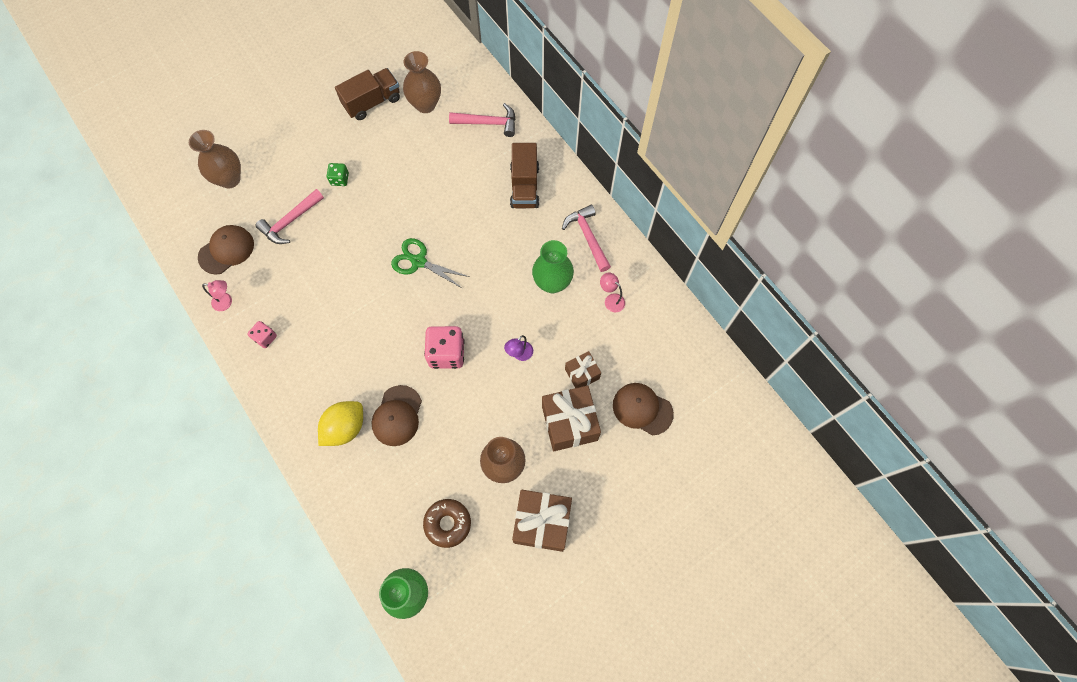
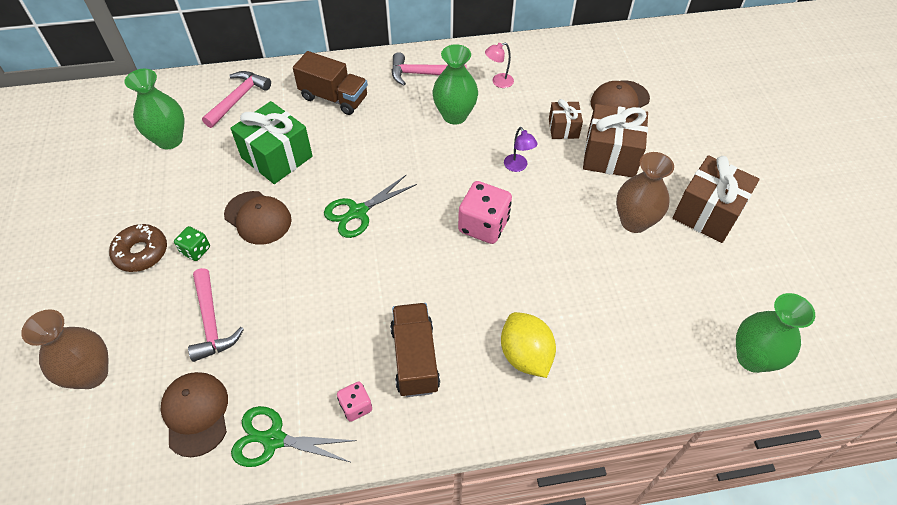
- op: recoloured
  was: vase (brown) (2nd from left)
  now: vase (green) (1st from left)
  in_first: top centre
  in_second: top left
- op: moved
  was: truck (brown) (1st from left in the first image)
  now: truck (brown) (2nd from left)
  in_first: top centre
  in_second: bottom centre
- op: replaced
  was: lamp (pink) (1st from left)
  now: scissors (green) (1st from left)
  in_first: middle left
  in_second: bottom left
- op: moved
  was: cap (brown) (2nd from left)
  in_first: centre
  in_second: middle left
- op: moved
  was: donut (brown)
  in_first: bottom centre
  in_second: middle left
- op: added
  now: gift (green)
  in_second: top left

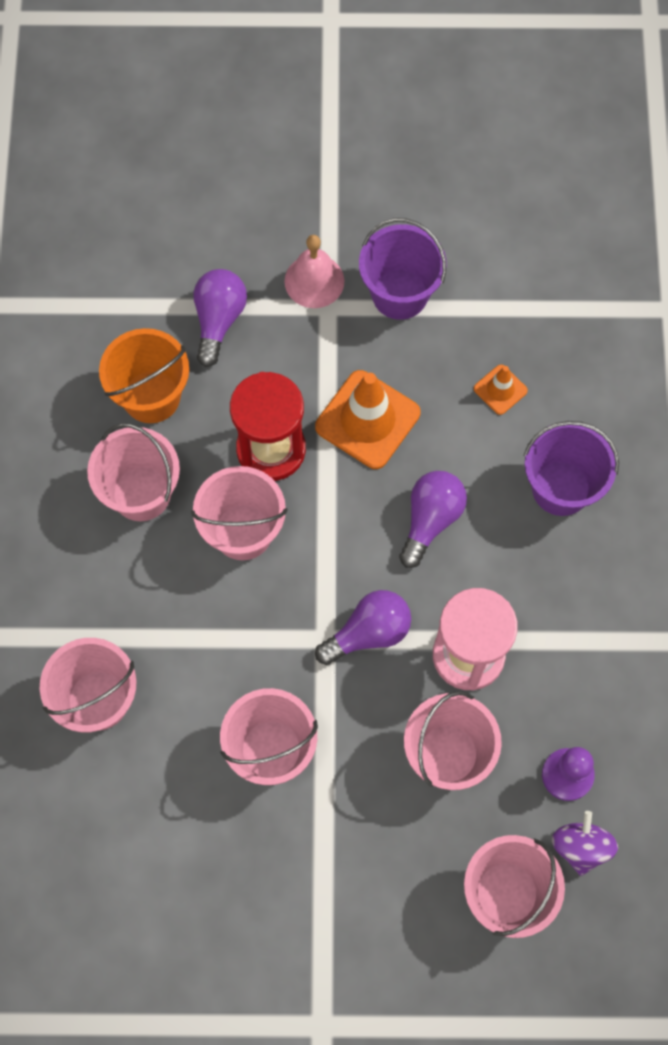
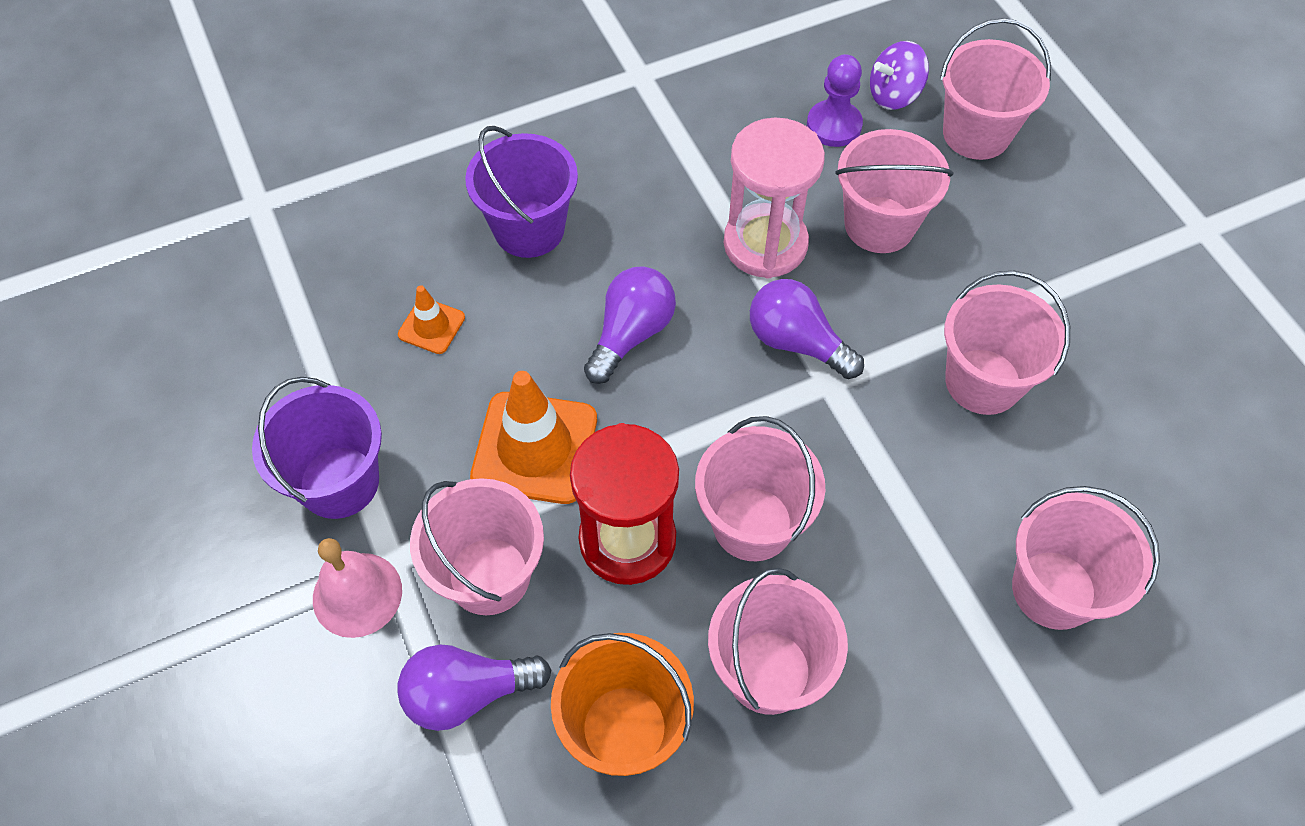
- op: turned
  was: light bulb (purple) (3rd from left in the first image)
  in_first: centre
  in_second: centre
  clockwise: 120
- op: added
  now: bucket (pink) (1st from left)
  in_second: centre

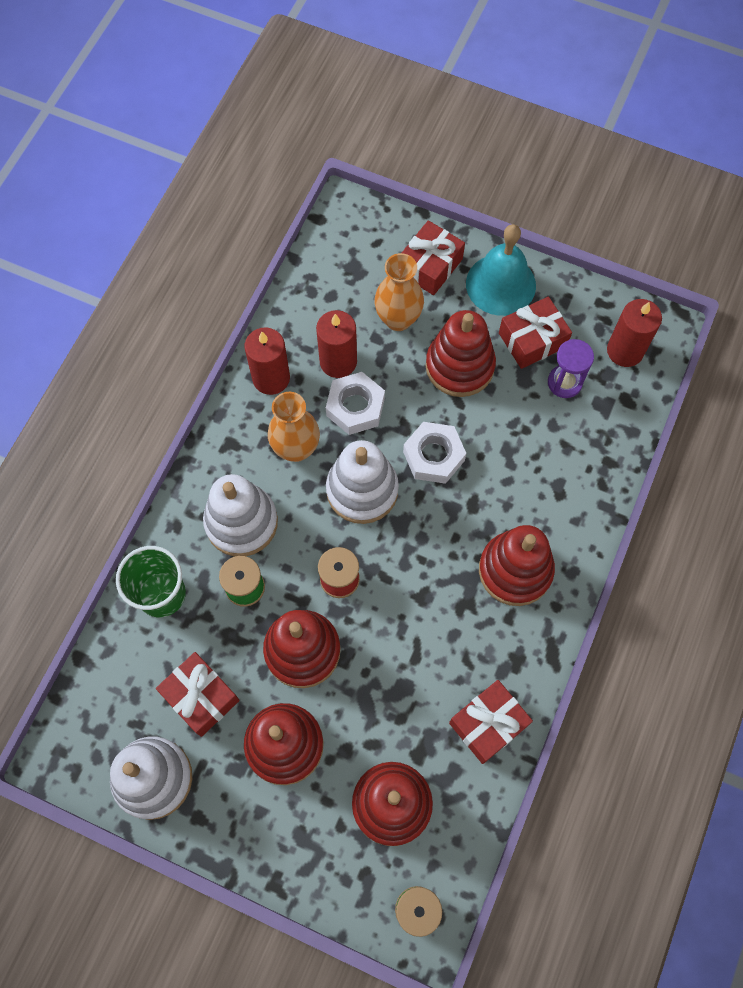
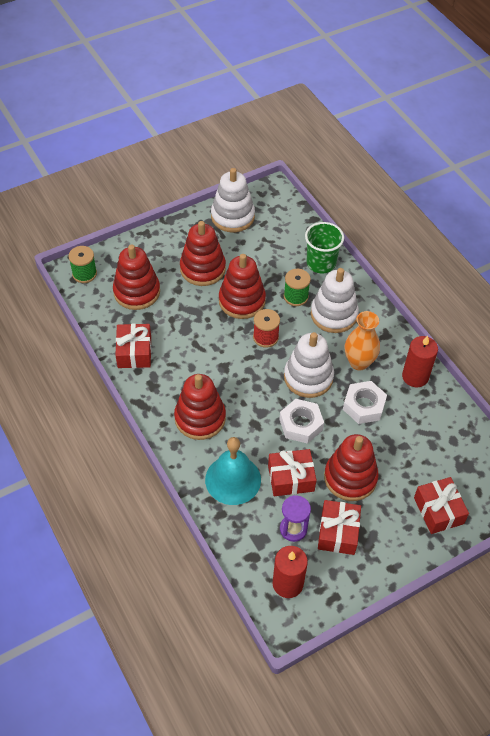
- op: moved
  was: bell (turquoise)
  in_first: top right
  in_second: centre
- op: removed
  was: vase (orange) (2nd from left)
  in_first: top centre
- op: removed
  was: candle (red) (2nd from left)
  in_first: centre
- op: moved
  was: gift (red) (1st from left in the first image)
  now: gift (red) (2nd from left)
  in_first: bottom left
  in_second: centre

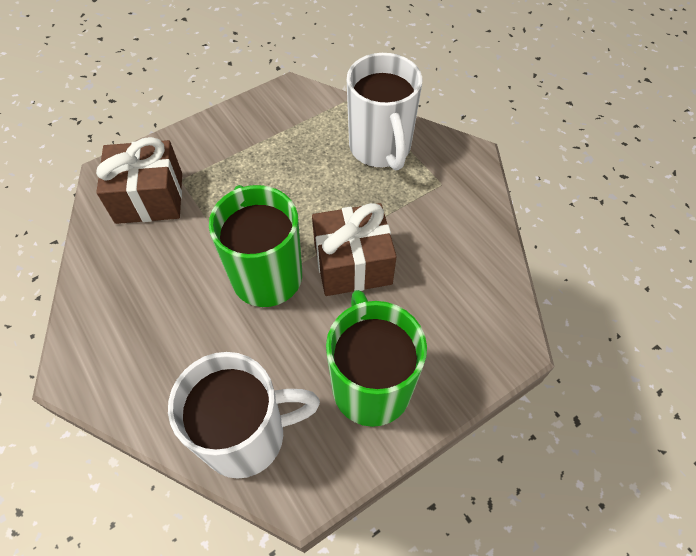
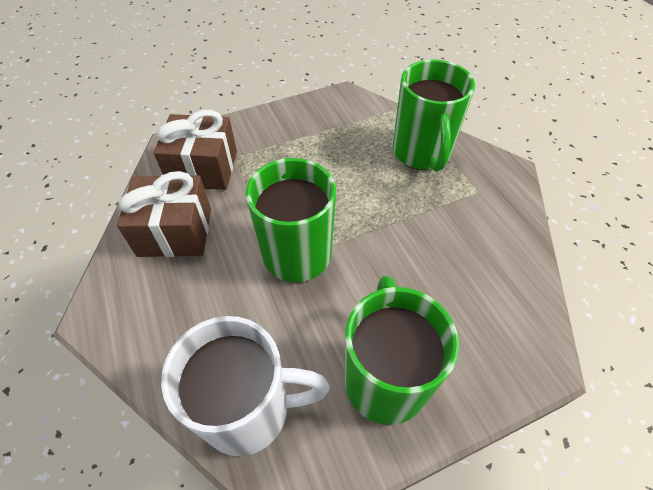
- op: recoloured
  was: mug (white) (2nd from left)
  now: mug (green) (3rd from left)
  in_first: top centre
  in_second: top centre
- op: moved
  was: gift (brown) (2nd from left in the first image)
  now: gift (brown) (1st from left)
  in_first: centre
  in_second: middle left

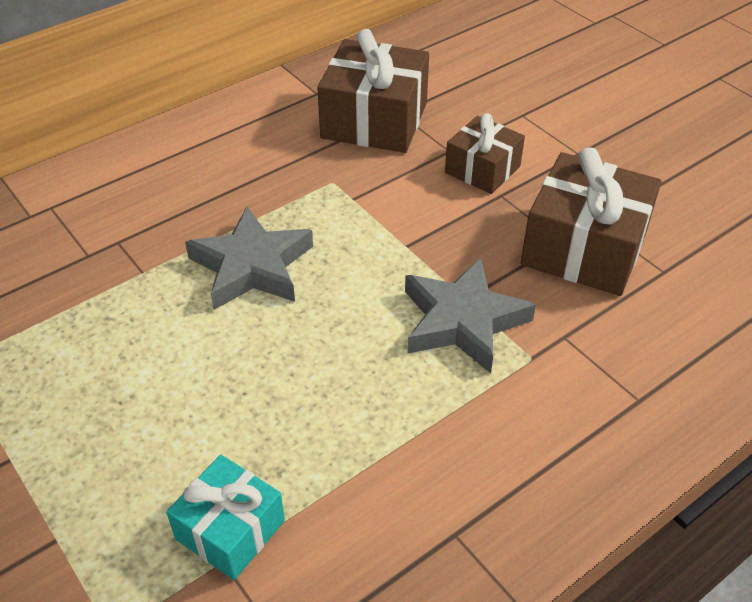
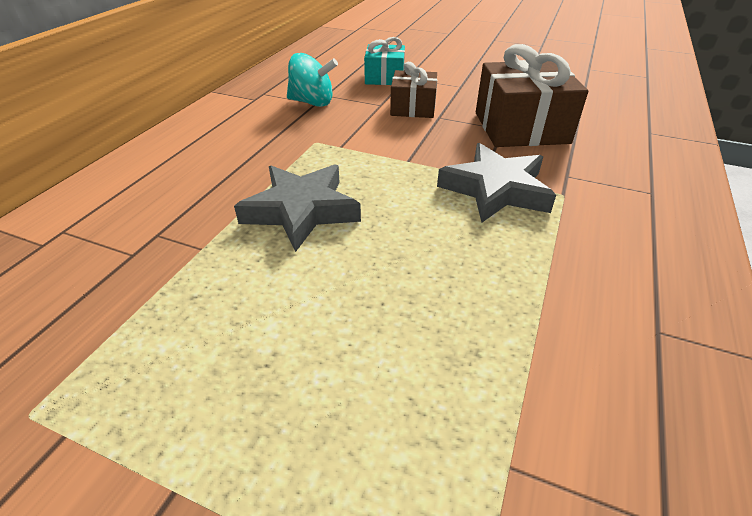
- op: replaced
  was: gift (brown) (1st from left)
  now: spinning top (turquoise)
  in_first: top centre
  in_second: top centre
- op: moved
  was: gift (turquoise)
  in_first: bottom left
  in_second: top centre

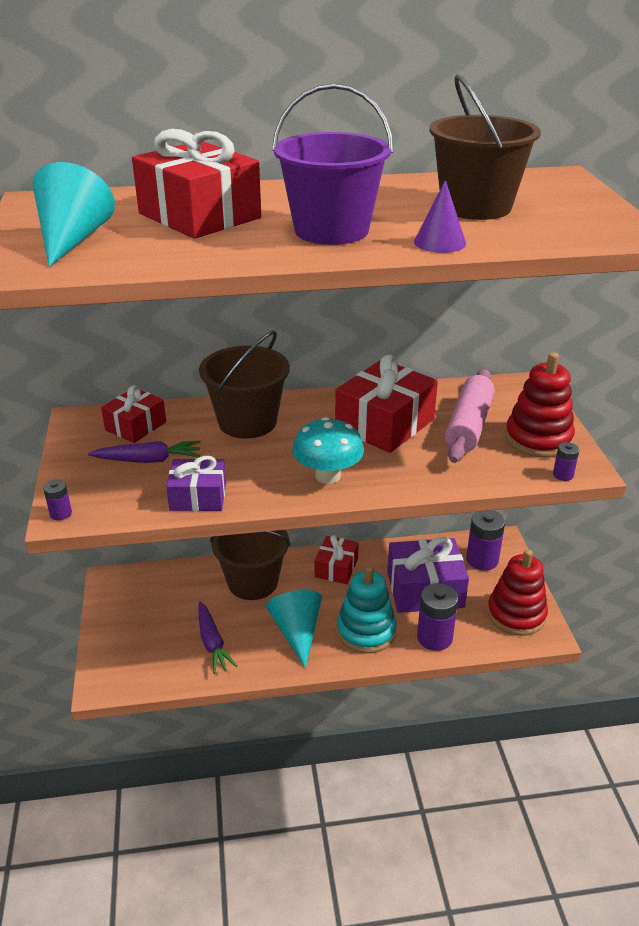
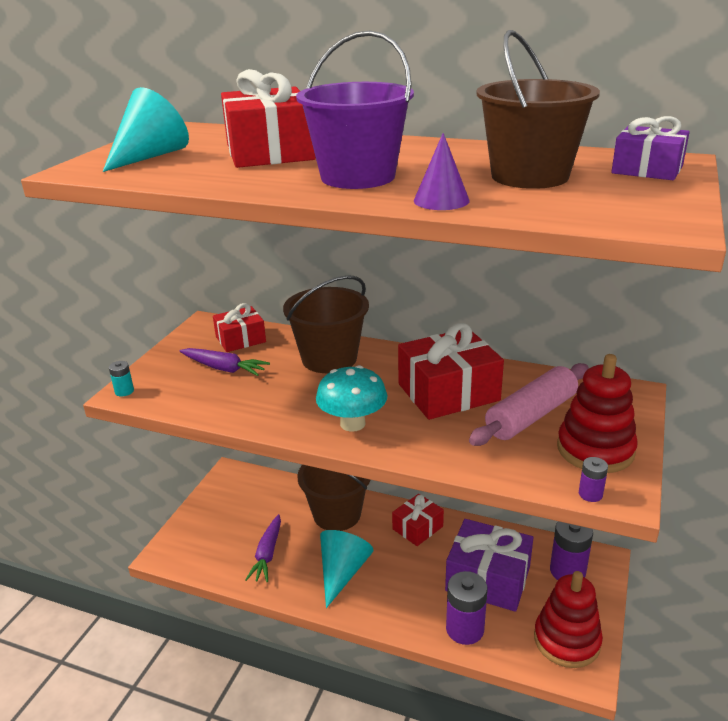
- op: moved
  was: gift (purple) (1st from left in the first image)
  now: gift (purple) (2nd from left)
  in_first: middle left
  in_second: top right
- op: recoloured
  was: battery (purple) (1st from left)
  now: battery (turquoise)
  in_first: middle left
  in_second: middle left
- op: removed
  was: stacking toy (turquoise)
  in_first: centre

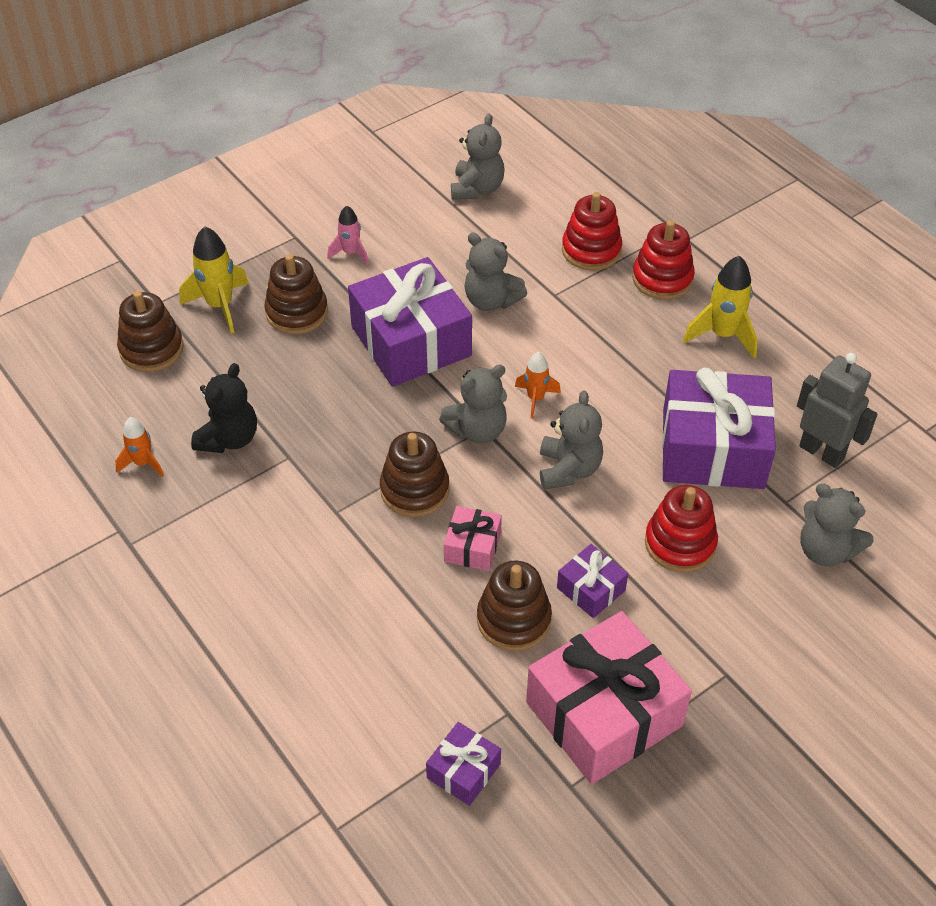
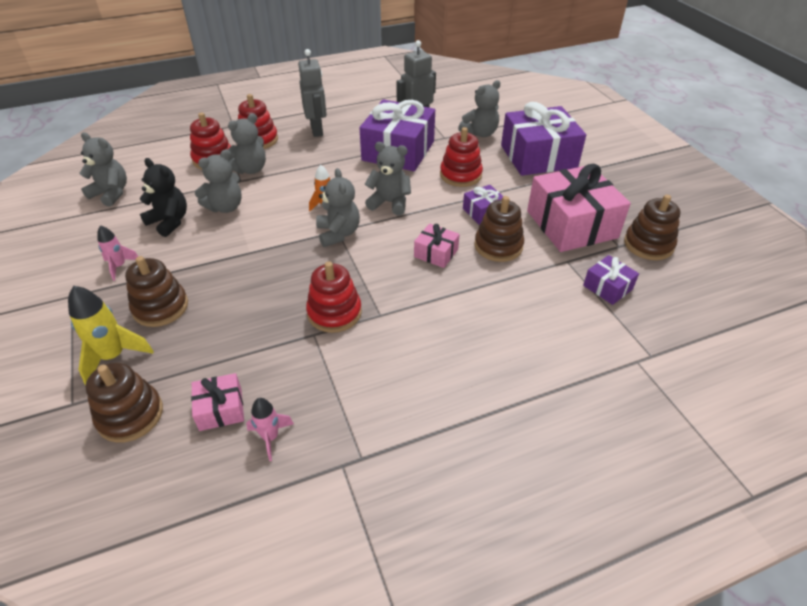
- op: replaced
  was: rocket (yellow) (2nd from left)
  now: robot (grey) (1st from left)
  in_first: middle right
  in_second: top centre
- op: moved
  was: gift (purple) (1st from left in the first image)
  now: gift (purple) (3rd from left)
  in_first: centre
  in_second: top right
- op: moved
  was: teddy bear (black)
  in_first: middle left
  in_second: top left
- op: recoloured
  was: rocket (orange) (1st from left)
  now: rocket (pink) (2nd from left)
  in_first: middle left
  in_second: bottom centre
- op: moved
  was: stacking toy (brown) (3rd from left in the first image)
  now: stacking toy (brown) (4th from left)
  in_first: centre
  in_second: middle right
- op: added
  now: teddy bear (grey) (3rd from left)
  in_second: top left
- op: added
  now: stacking toy (red) (3rd from left)
  in_second: centre
- op: added
  now: gift (pink) (1st from left)
  in_second: middle left

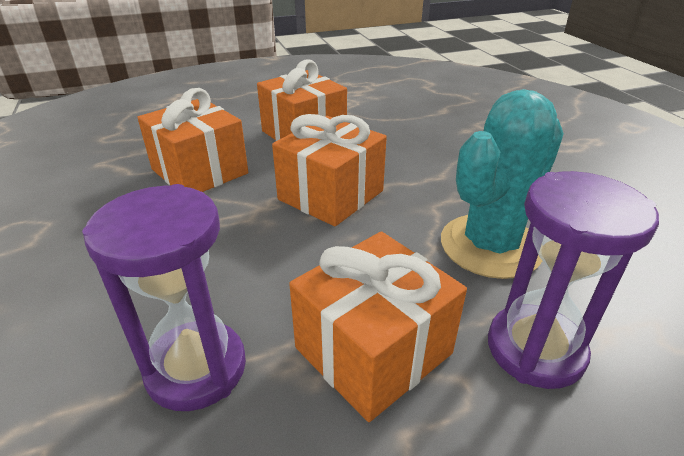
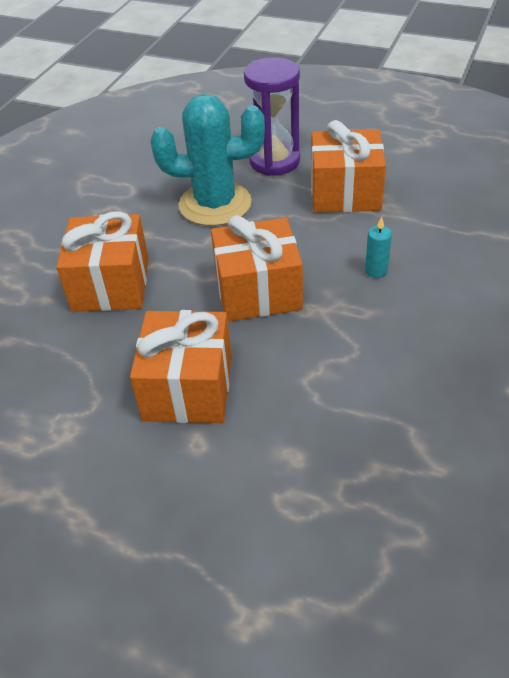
- op: moved
  was: gift (orange) (1st from left)
  in_first: top left
  in_second: middle left
- op: removed
  was: hourglass (purple) (1st from left)
  in_first: middle left
- op: added
  now: candle (turquoise)
  in_second: middle right

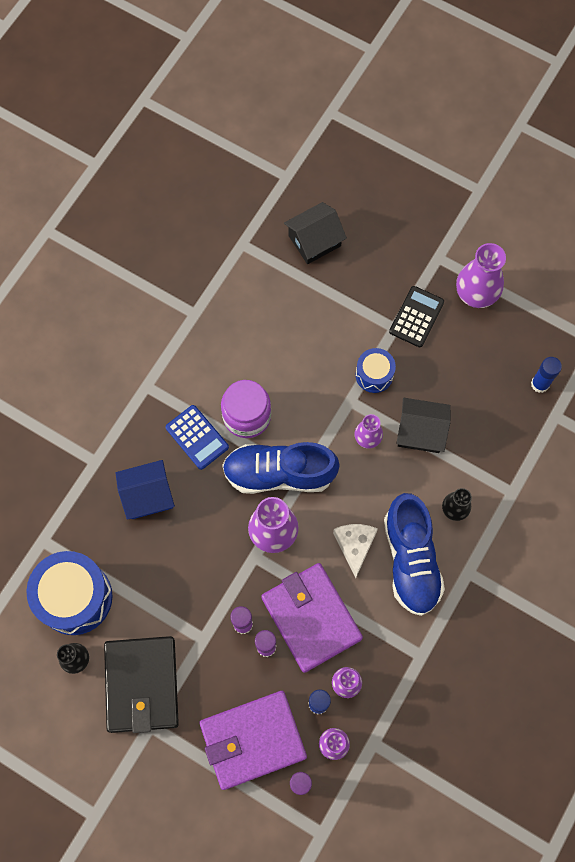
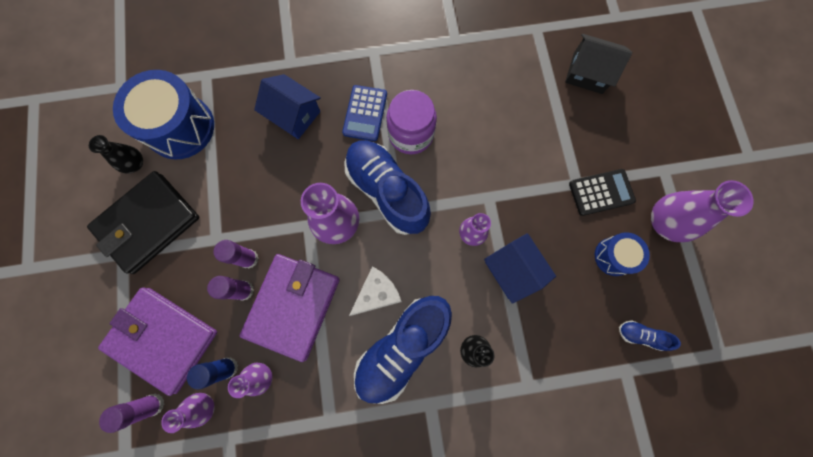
- op: moved
  was: drum (blue) (2nd from left)
  in_first: centre
  in_second: middle right
- op: replaced
  was: glue stick (blue) (2nd from left)
  now: shoe (blue) (3rd from left)
  in_first: middle right
  in_second: bottom right
- op: recoloured
  was: house (black) (2nd from left)
  now: house (blue) (2nd from left)
  in_first: middle right
  in_second: centre

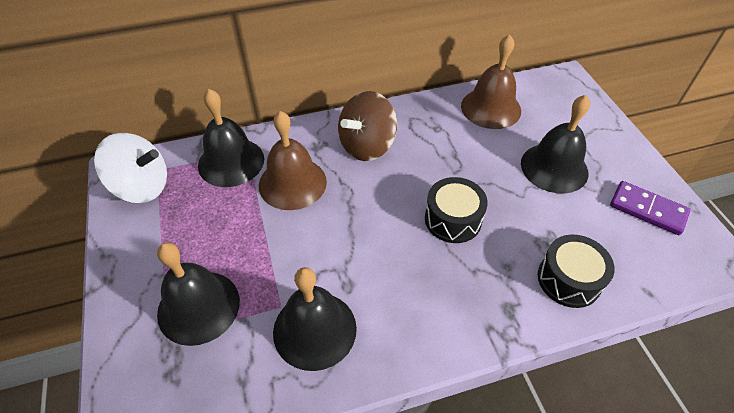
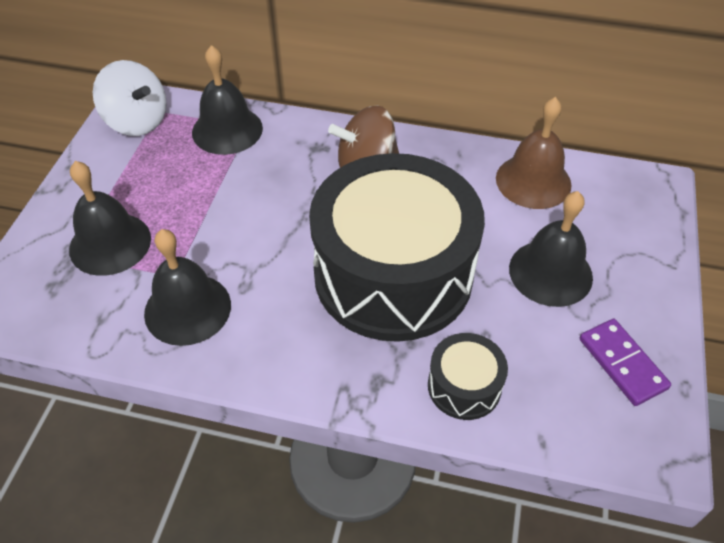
- op: removed
  was: bell (brown) (1st from left)
  in_first: centre
- op: resized
  was: drum (black) (1st from left)
  in_first: centre
  in_second: centre
  ratio: 2.41

